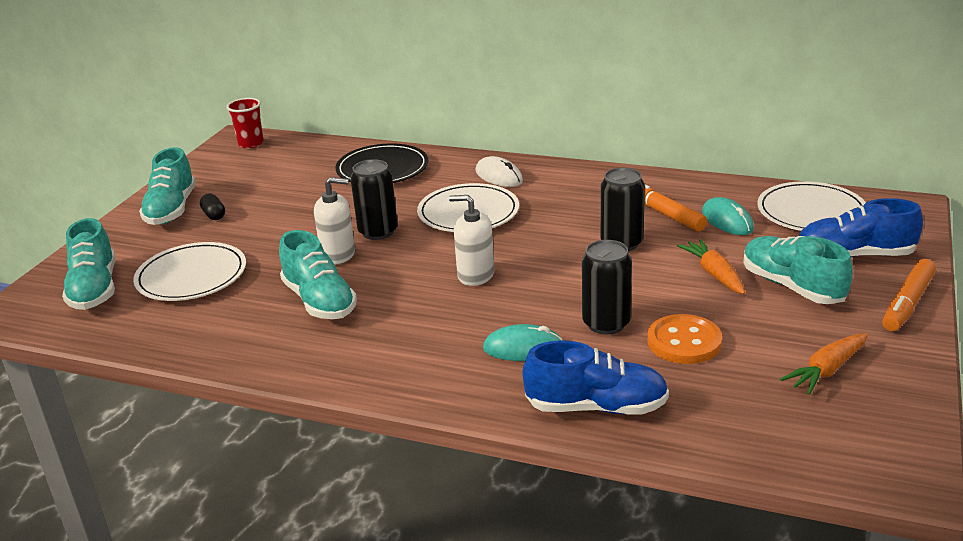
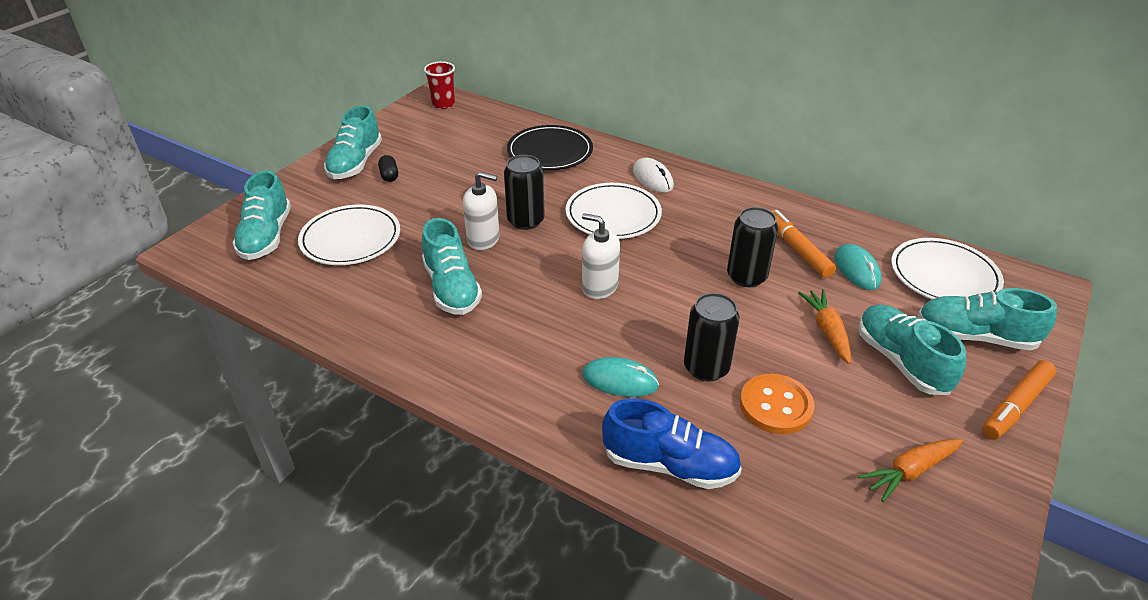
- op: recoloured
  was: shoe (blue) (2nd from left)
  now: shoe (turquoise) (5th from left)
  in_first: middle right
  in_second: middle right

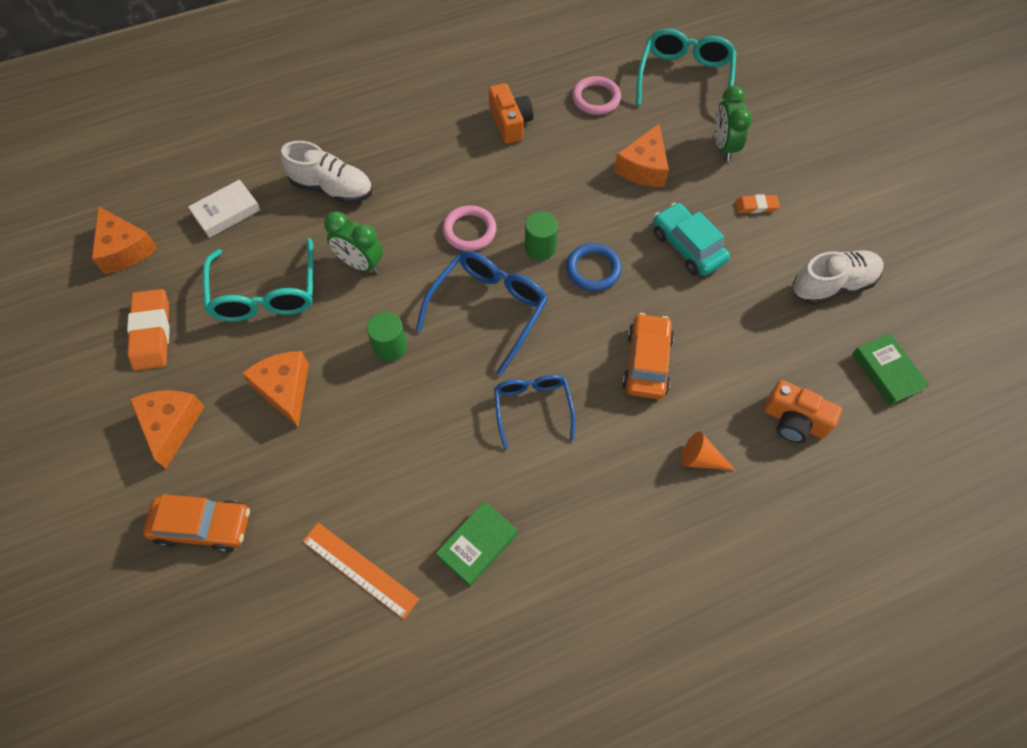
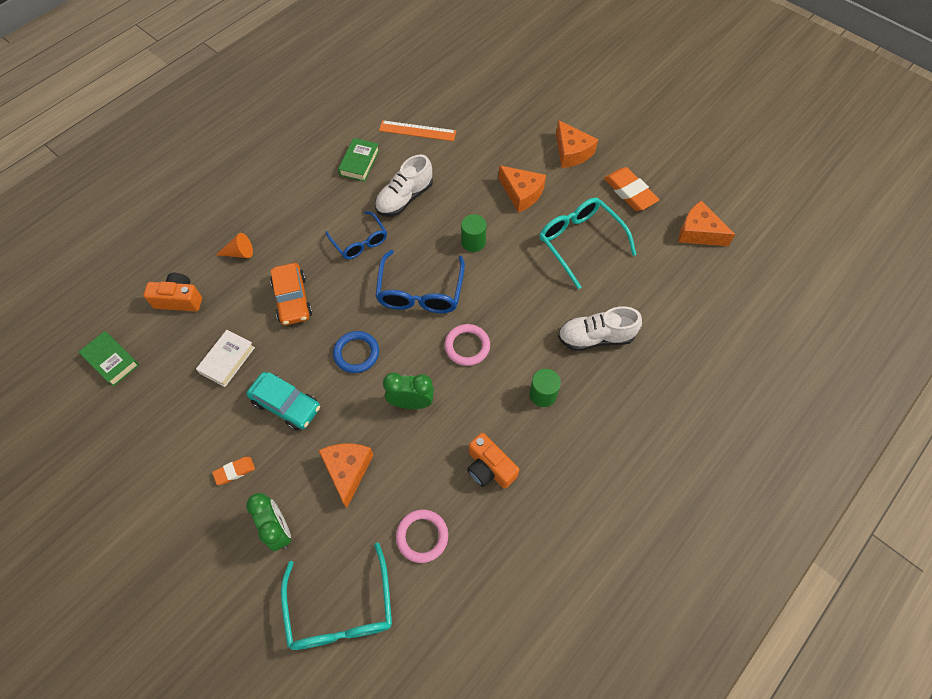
- op: moved
  was: book (white)
  in_first: top left
  in_second: middle left
- op: moved
  was: clock (green) (1st from left in the first image)
  now: clock (green) (2nd from left)
  in_first: top centre
  in_second: centre
- op: moved
  was: cylinder (green) (2nd from left)
  in_first: top centre
  in_second: centre
- op: moved
  was: shoe (white) (2nd from left in the first image)
  now: shoe (white) (1st from left)
  in_first: middle right
  in_second: top centre
- op: removed
  was: car (orange) (1st from left)
  in_first: bottom left

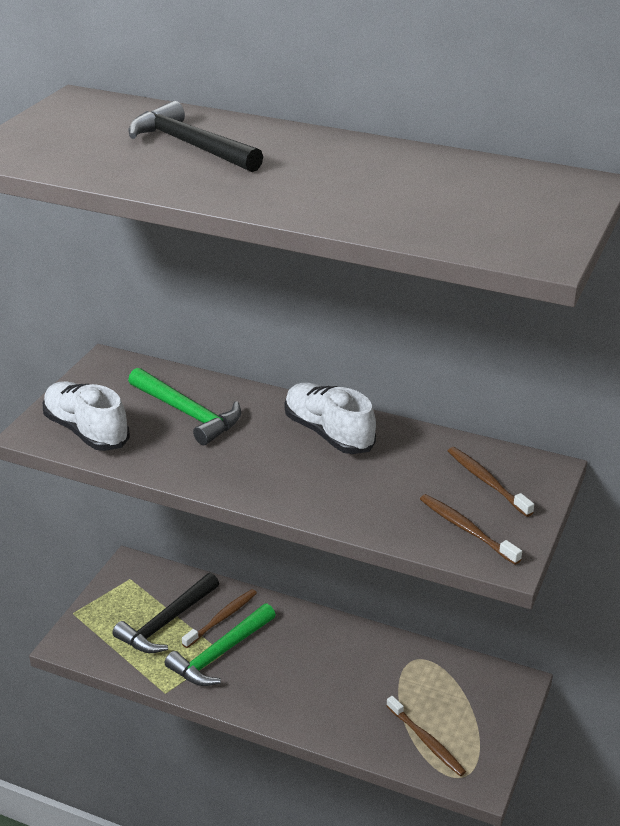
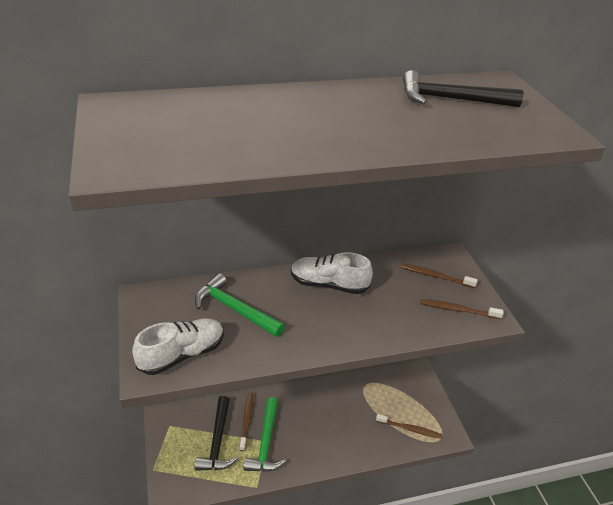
- op: moved
  was: hammer (black) (2nd from left)
  in_first: top left
  in_second: top right
- op: turned
  was: hammer (green) (1st from left)
  in_first: middle left
  in_second: centre
  clockwise: -150
- op: turned
  was: shoe (white) (1st from left)
  in_first: middle left
  in_second: bottom left
  clockwise: 135

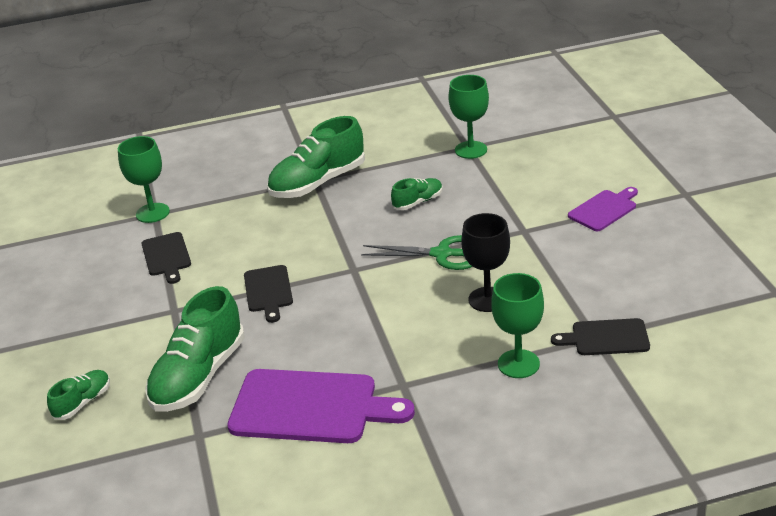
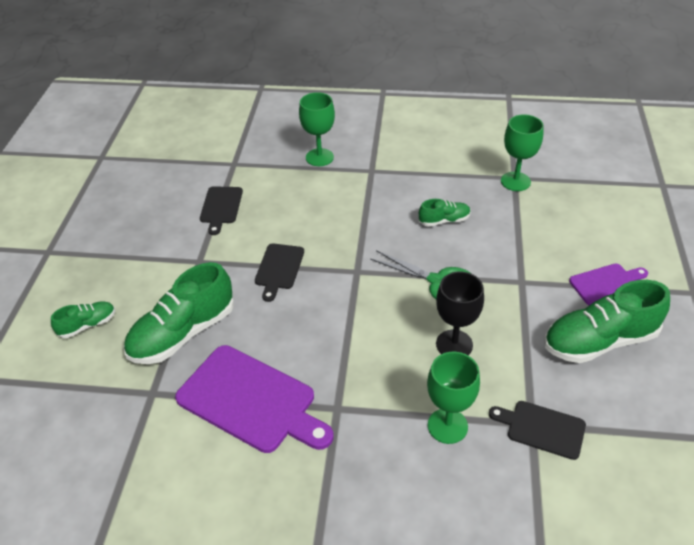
- op: moved
  was: shoe (green) (3rd from left in the first image)
  now: shoe (green) (4th from left)
  in_first: top centre
  in_second: middle right
- op: moved
  was: goblet (green) (1st from left)
  in_first: middle left
  in_second: top centre

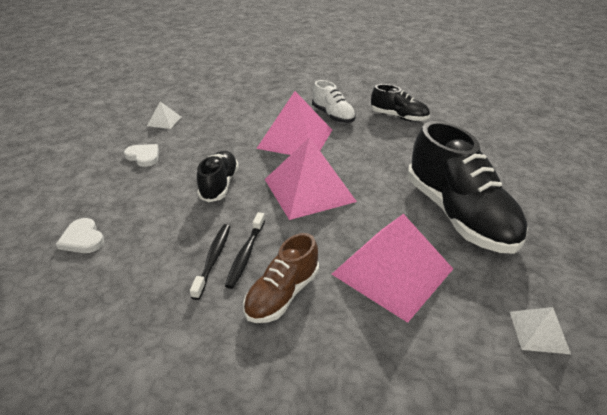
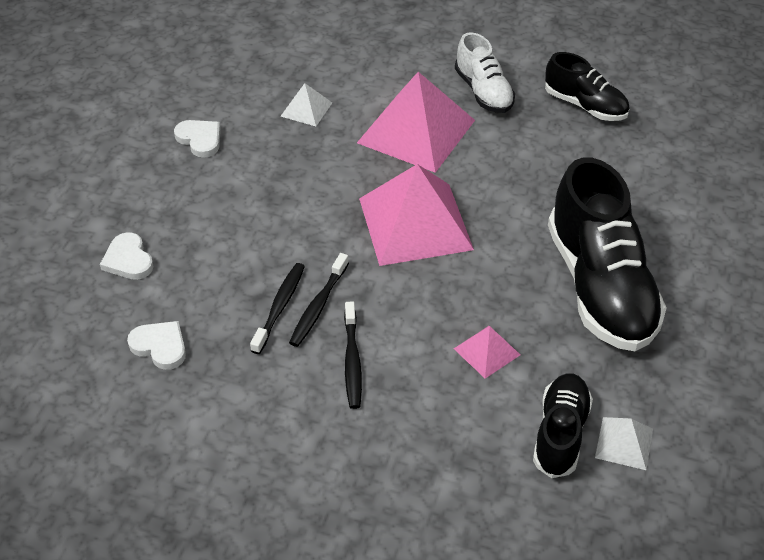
- op: moved
  was: pyramid (white) (1st from left)
  in_first: top left
  in_second: top centre
- op: moved
  was: shoe (black) (1st from left)
  in_first: centre
  in_second: bottom right
- op: resized
  was: pyramid (pink) (3rd from left)
  in_first: centre
  in_second: centre
  ratio: 0.46
- op: replaced
  was: shoe (brown)
  now: toothbrush (black) (3rd from left)
  in_first: bottom centre
  in_second: centre
- op: added
  now: heart (white) (2nd from left)
  in_second: middle left

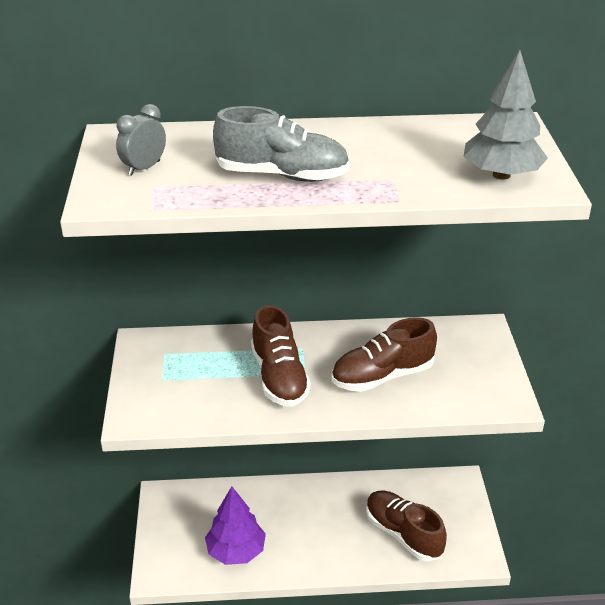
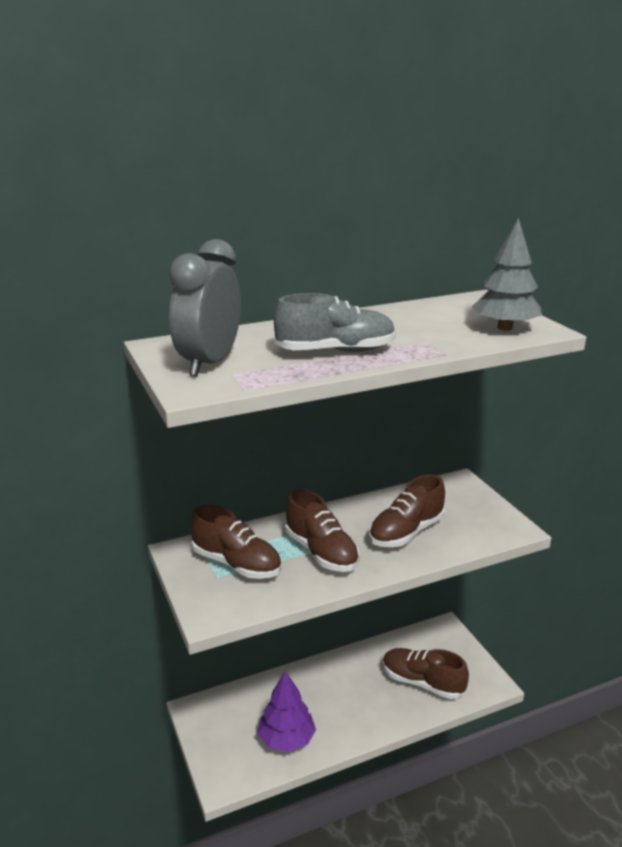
- op: resized
  was: clock (grey)
  in_first: top left
  in_second: middle left
  ratio: 1.98
- op: added
  now: shoe (brown) (1st from left)
  in_second: centre

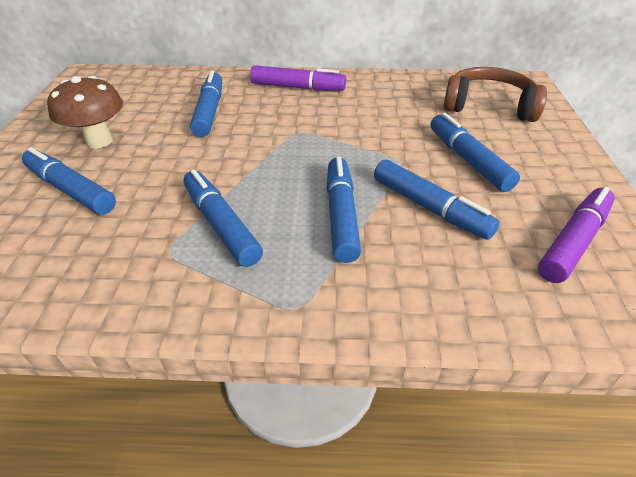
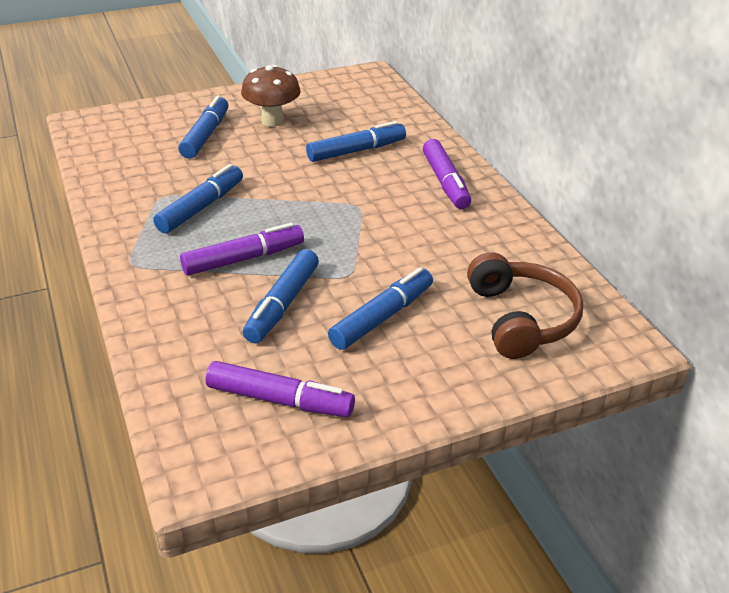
- op: recoloured
  was: marker (blue) (4th from left)
  now: marker (purple) (1st from left)
  in_first: centre
  in_second: middle left

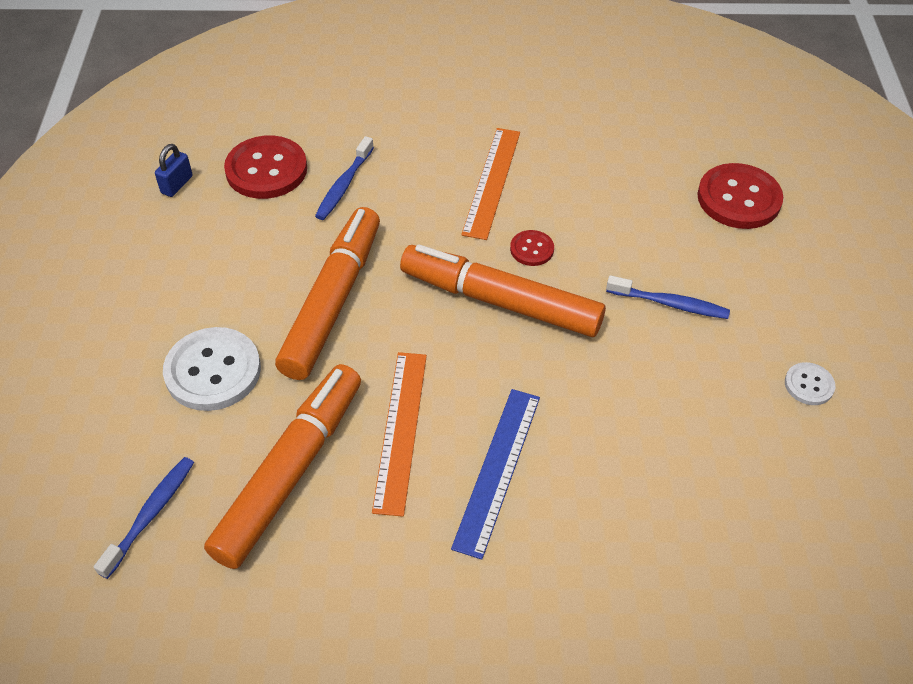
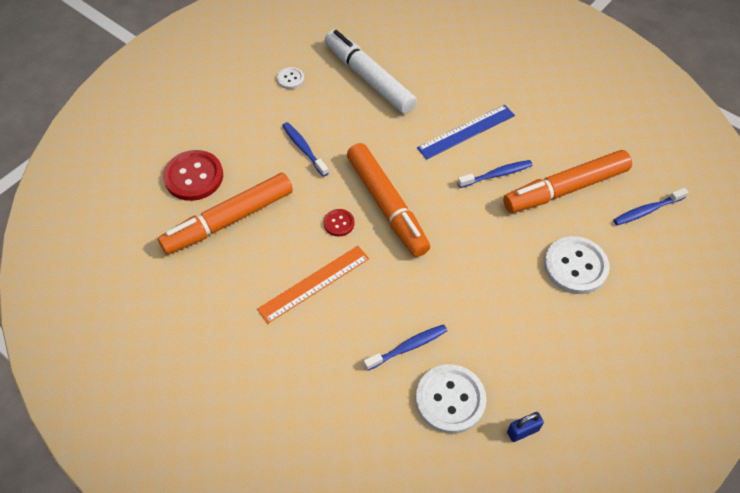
- op: recoloured
  was: button (red) (1st from left)
  now: button (white) (2nd from left)
  in_first: top left
  in_second: bottom centre
- op: moved
  was: marker (orange) (2nd from left in the first image)
  now: marker (orange) (1st from left)
  in_first: centre
  in_second: middle left
- op: replaced
  was: ruler (orange) (1st from left)
  now: toothbrush (blue) (3rd from left)
  in_first: centre
  in_second: middle right
- op: added
  now: marker (white)
  in_second: top centre

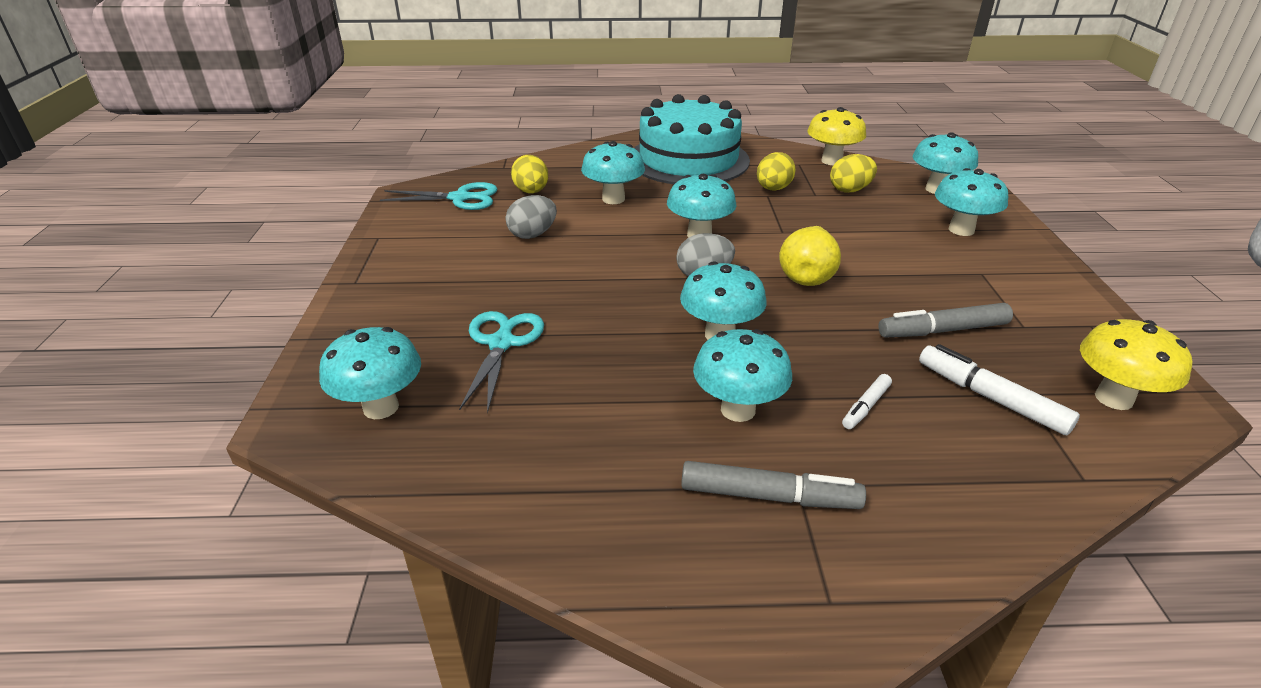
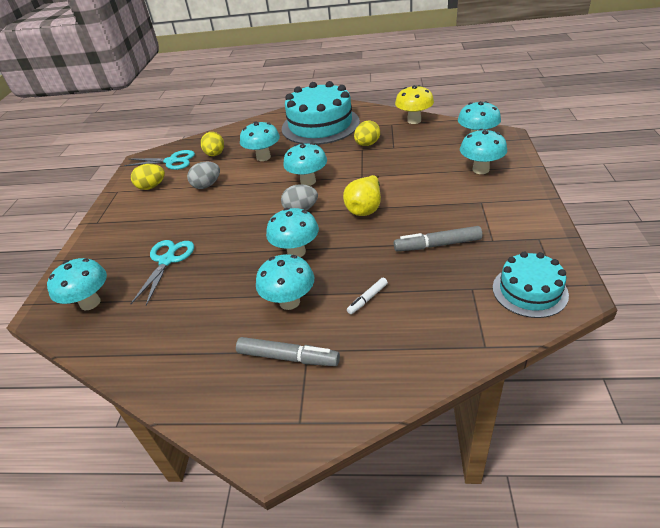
- op: moved
  was: egg (yellow) (3rd from left in the first image)
  now: egg (yellow) (1st from left)
  in_first: top right
  in_second: middle left
- op: replaced
  was: mushroom (yellow) (2nd from left)
  now: cake (turquoise) (2nd from left)
  in_first: middle right
  in_second: middle right
- op: removed
  was: marker (white) (2nd from left)
  in_first: middle right

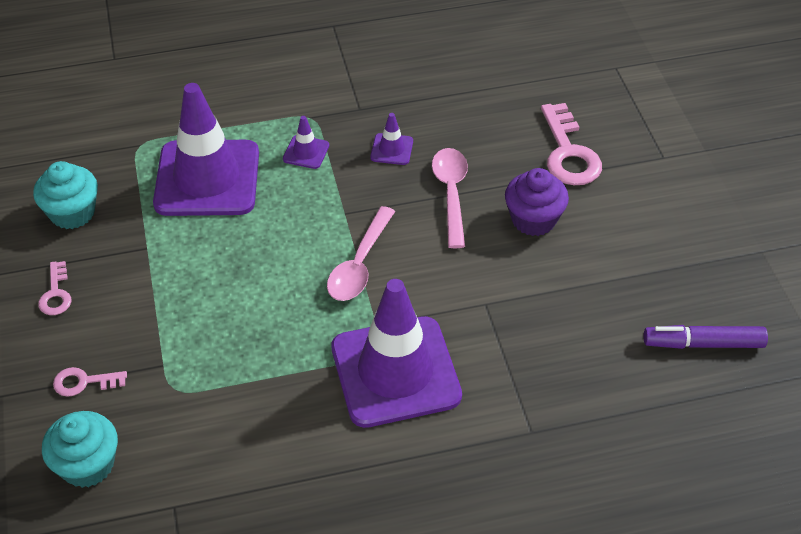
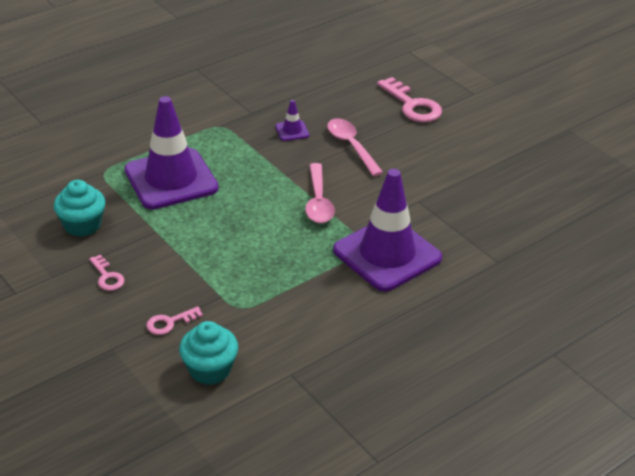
- op: removed
  was: traffic cone (purple) (2nd from left)
  in_first: top centre
- op: removed
  was: cupcake (purple)
  in_first: middle right
- op: removed
  was: marker (purple)
  in_first: middle right

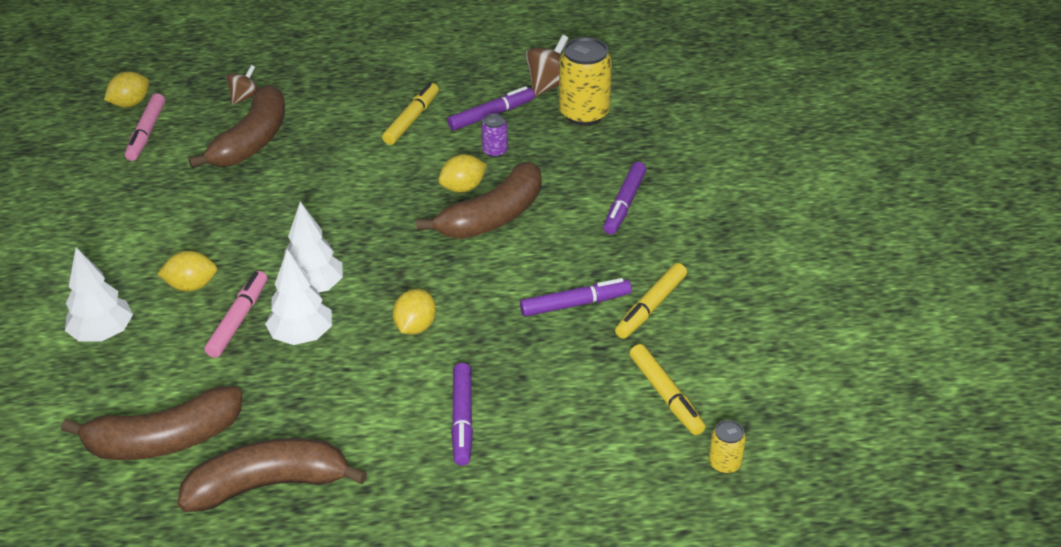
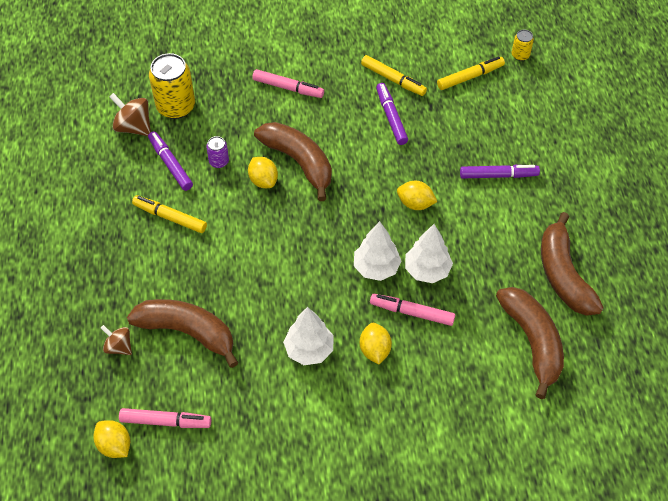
- op: recoloured
  was: marker (purple) (4th from left)
  now: marker (pink) (2nd from left)
  in_first: centre
  in_second: top centre
- op: moved
  was: tree (white) (1st from left)
  in_first: middle left
  in_second: bottom centre

